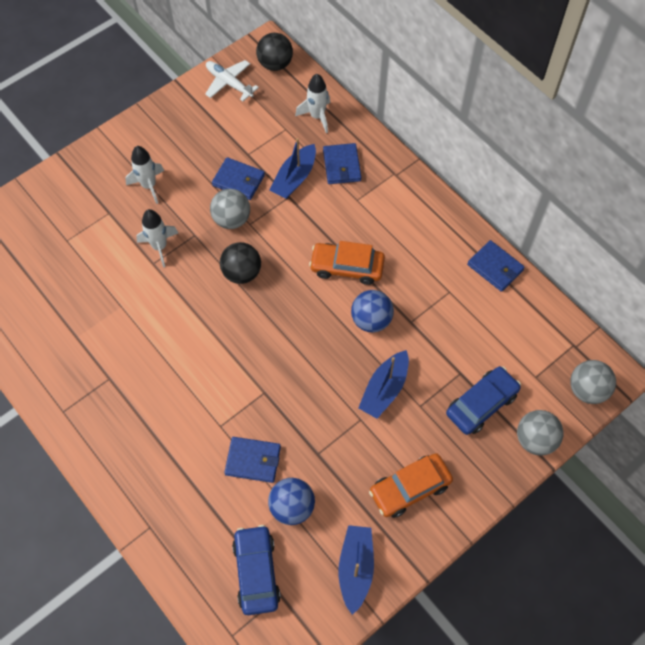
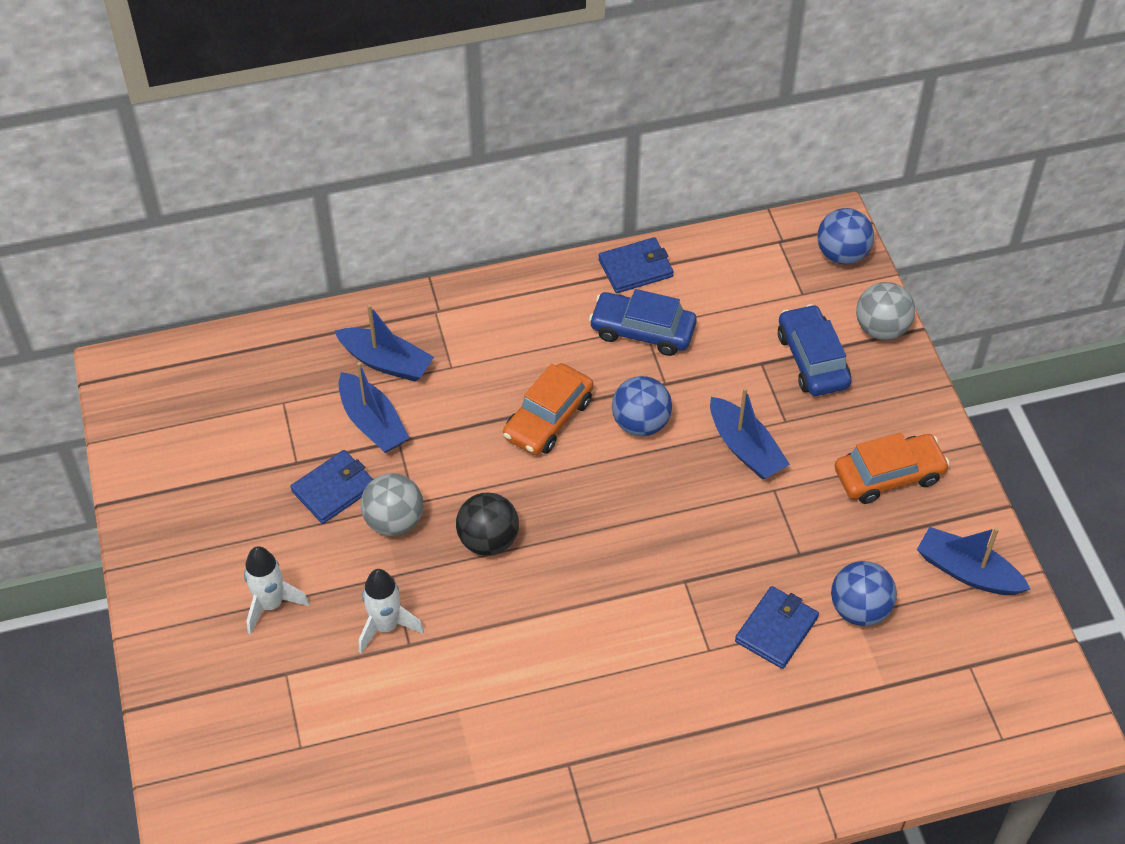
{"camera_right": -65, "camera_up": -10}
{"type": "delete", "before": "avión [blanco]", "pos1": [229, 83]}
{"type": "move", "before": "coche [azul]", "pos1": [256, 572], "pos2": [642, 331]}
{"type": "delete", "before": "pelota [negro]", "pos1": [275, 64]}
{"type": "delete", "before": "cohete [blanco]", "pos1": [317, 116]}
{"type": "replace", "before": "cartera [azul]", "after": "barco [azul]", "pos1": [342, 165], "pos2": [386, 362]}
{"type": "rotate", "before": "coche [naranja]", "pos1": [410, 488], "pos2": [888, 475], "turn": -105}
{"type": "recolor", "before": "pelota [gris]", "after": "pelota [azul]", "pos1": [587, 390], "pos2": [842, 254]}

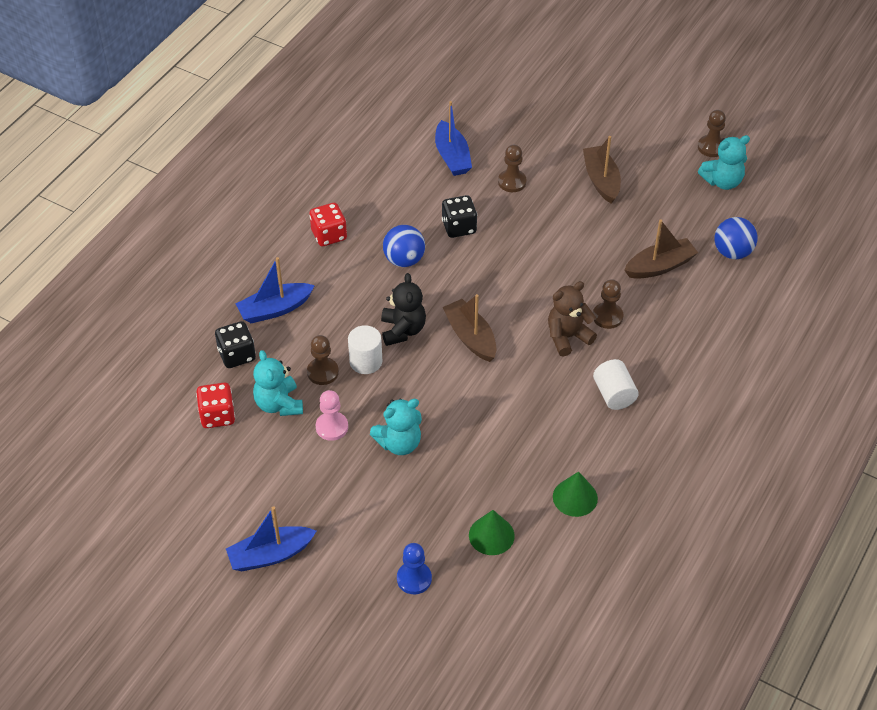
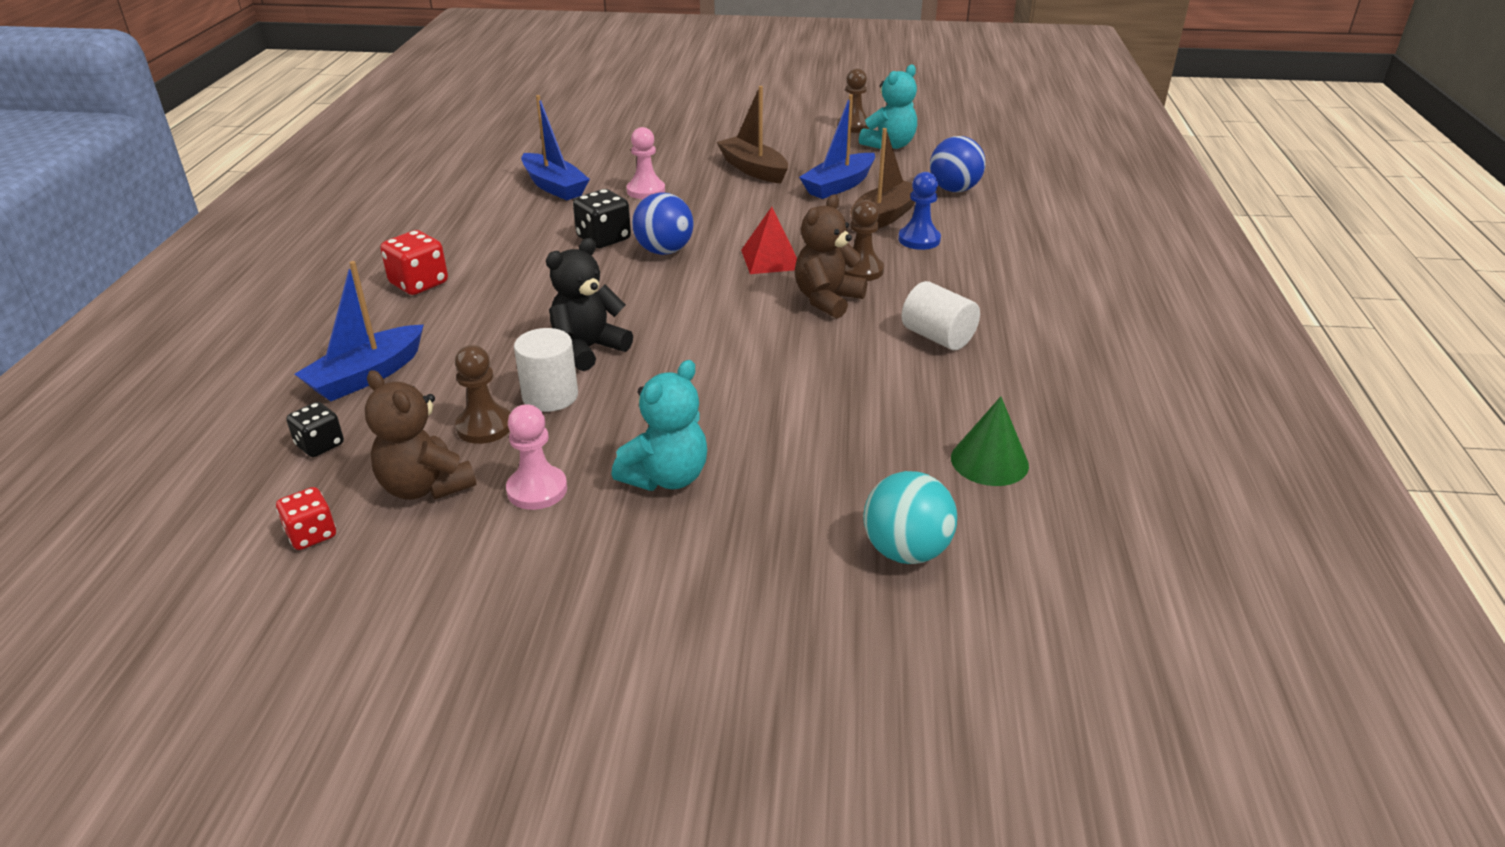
{"camera_right": -25, "camera_up": -15}
{"type": "resize", "before": "dado [rojo]", "pos1": [217, 415], "pos2": [312, 534], "scale": 0.65}
{"type": "resize", "before": "dado [negro]", "pos1": [237, 355], "pos2": [320, 445], "scale": 0.65}
{"type": "move", "before": "barco [azul]", "pos1": [270, 555], "pos2": [839, 185]}
{"type": "recolor", "before": "osito [turquesa]", "after": "osito [marrón]", "pos1": [279, 404], "pos2": [425, 487]}
{"type": "rotate", "before": "osito [negro]", "pos1": [403, 330], "pos2": [588, 349], "turn": -105}
{"type": "move", "before": "pelota [azul]", "pos1": [404, 260], "pos2": [664, 251]}
{"type": "move", "before": "peón [azul]", "pos1": [414, 579], "pos2": [919, 240]}
{"type": "delete", "before": "barco [marrón]", "pos1": [470, 337]}
{"type": "replace", "before": "cono [verde]", "after": "pelota [turquesa]", "pos1": [491, 535], "pos2": [906, 551]}
{"type": "recolor", "before": "peón [marrón]", "after": "peón [rosa]", "pos1": [512, 182], "pos2": [646, 191]}
{"type": "insert", "after": "pirámide [rojo]", "pos2": [771, 259]}

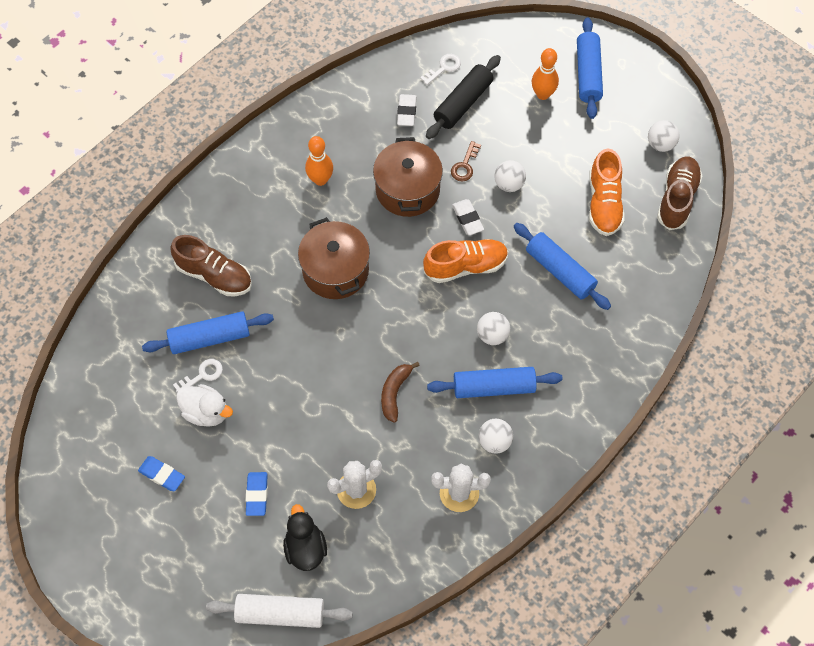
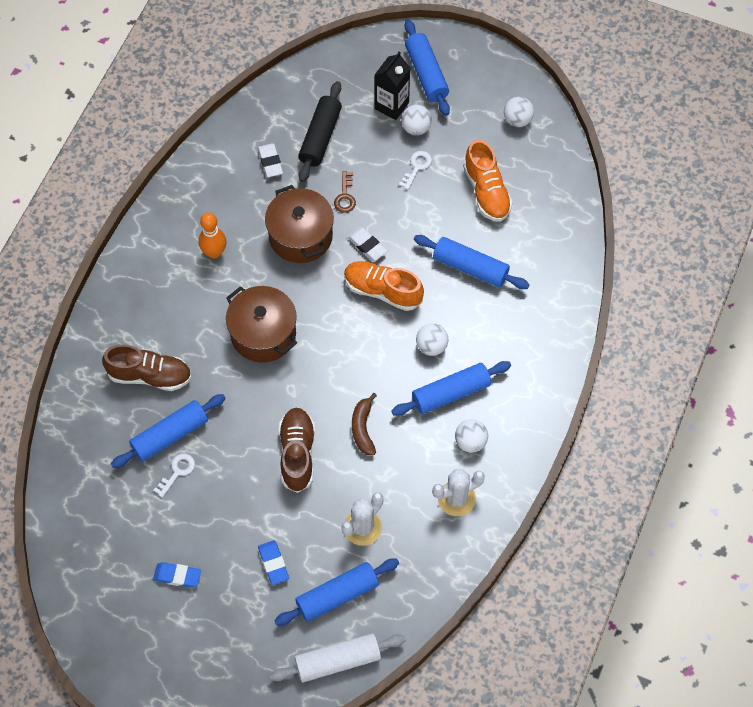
{"camera_right": -20, "camera_up": 0}
{"type": "delete", "before": "pato [blanco]", "pos1": [206, 412]}
{"type": "replace", "before": "pato [negro]", "after": "rodillo [azul]", "pos1": [305, 548], "pos2": [337, 595]}
{"type": "move", "before": "llave [blanco]", "pos1": [444, 68], "pos2": [417, 167]}
{"type": "rotate", "before": "zapato [naranja]", "pos1": [465, 266], "pos2": [382, 291], "turn": -120}
{"type": "move", "before": "pelota [blanco]", "pos1": [509, 184], "pos2": [416, 128]}
{"type": "replace", "before": "bolo [naranja]", "after": "cartón de leche [negro]", "pos1": [543, 94], "pos2": [391, 106]}
{"type": "move", "before": "zapato [marrón]", "pos1": [677, 199], "pos2": [297, 454]}

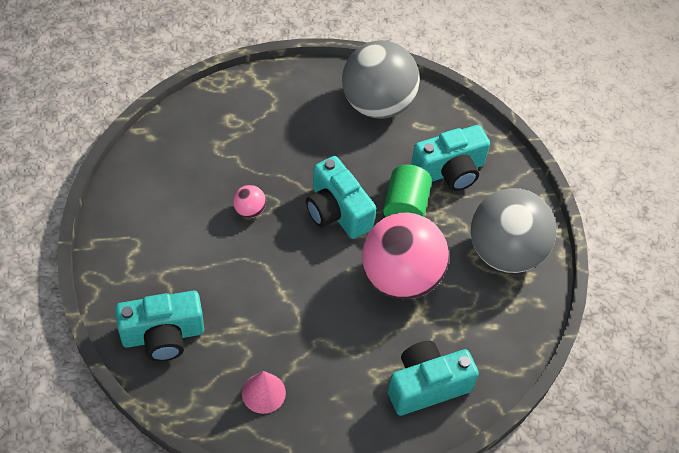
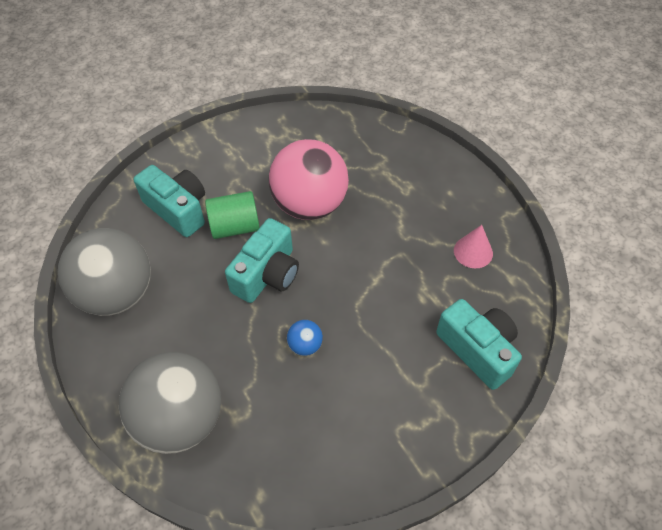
{"camera_right": -110, "camera_up": 0}
{"type": "recolor", "before": "pelota [rosa]", "after": "pelota [azul]", "pos1": [249, 210], "pos2": [305, 345]}
{"type": "delete", "before": "cámara [turquesa]", "pos1": [427, 385]}
{"type": "move", "before": "pelota [gris]", "pos1": [505, 252], "pos2": [181, 418]}

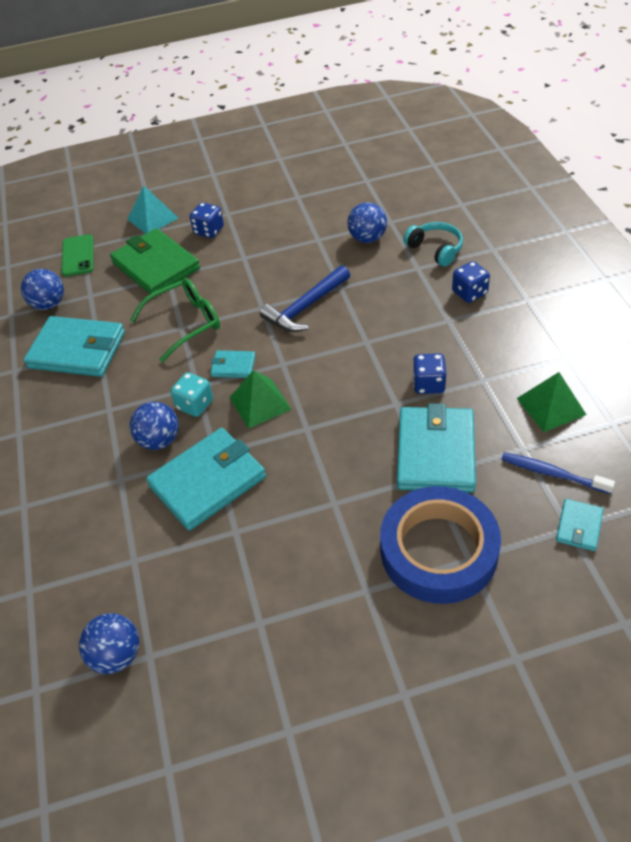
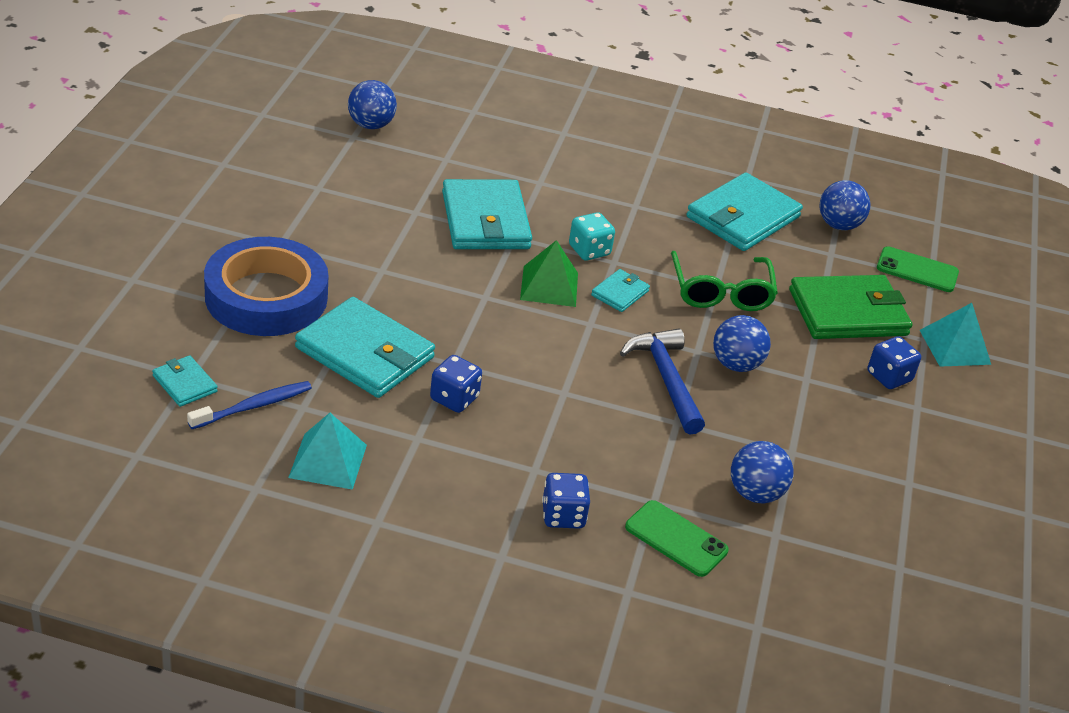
{"camera_right": 110, "camera_up": -10}
{"type": "move", "before": "pelota [azul]", "pos1": [159, 440], "pos2": [736, 364]}
{"type": "replace", "before": "auriculares [turquesa]", "after": "móvil [verde]", "pos1": [435, 249], "pos2": [676, 539]}
{"type": "recolor", "before": "pirámide [verde]", "after": "pirámide [turquesa]", "pos1": [551, 406], "pos2": [328, 461]}

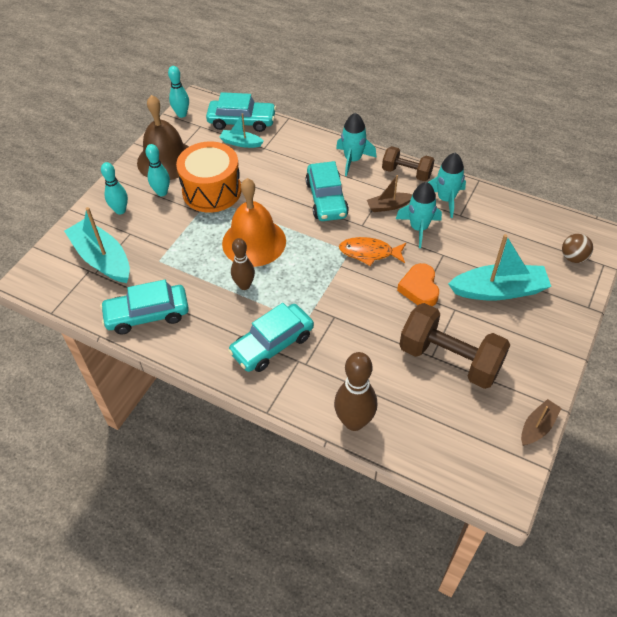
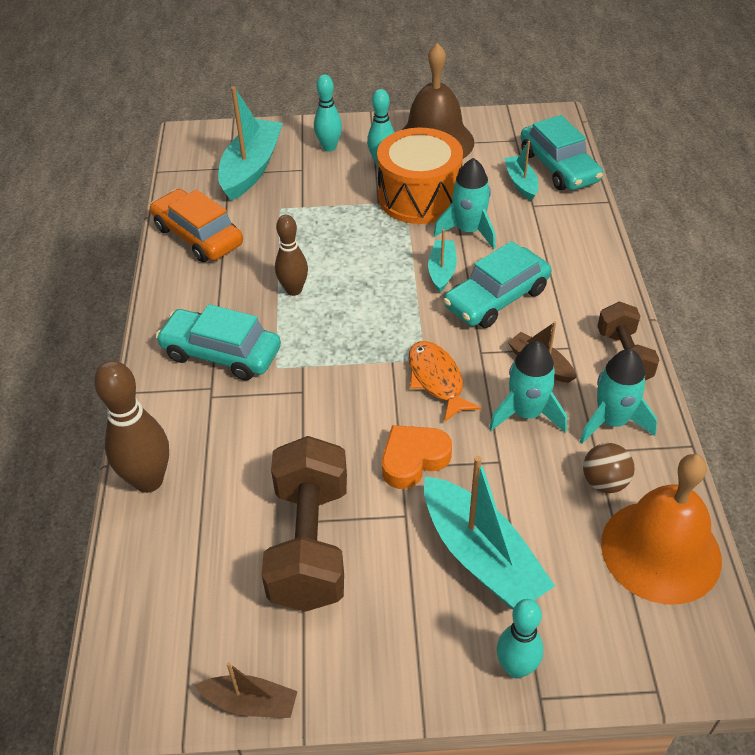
{"camera_right": 60, "camera_up": -5}
{"type": "recolor", "before": "coche [turquesa]", "after": "coche [naranja]", "pos1": [147, 315], "pos2": [198, 236]}
{"type": "move", "before": "bolo [turquesa]", "pos1": [182, 114], "pos2": [516, 668]}
{"type": "move", "before": "campana [naranja]", "pos1": [254, 242], "pos2": [660, 551]}
{"type": "move", "before": "cohete [turquesa]", "pos1": [352, 160], "pos2": [468, 231]}
{"type": "move", "before": "pelota [marrón]", "pos1": [573, 257], "pos2": [604, 482]}
{"type": "insert", "after": "barco [turquesa]", "pos2": [442, 271]}

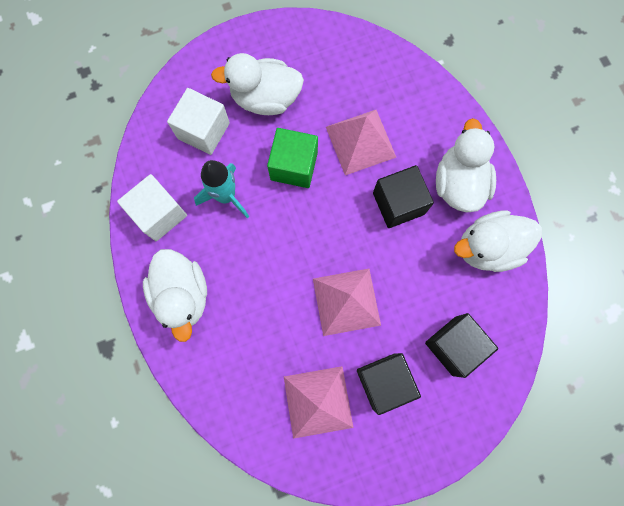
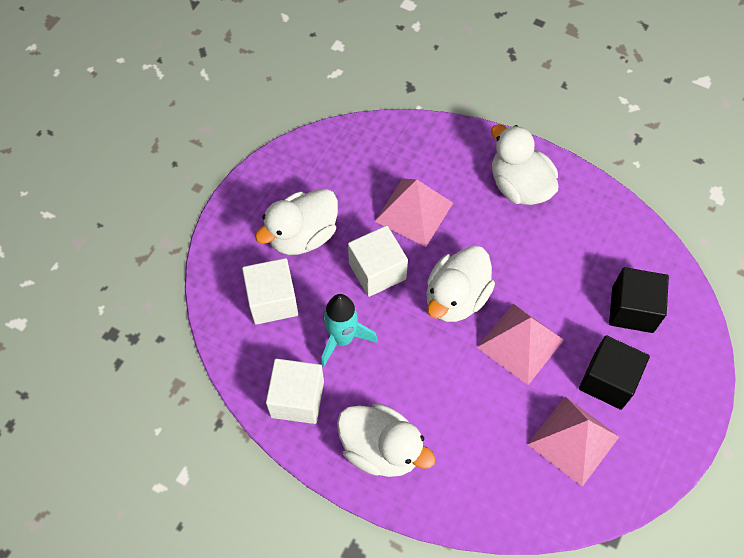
{"camera_right": -40, "camera_up": -15}
{"type": "recolor", "before": "cubo [verde]", "after": "cubo [blanco]", "pos1": [294, 166], "pos2": [377, 271]}
{"type": "delete", "before": "cubo [negro]", "pos1": [398, 203]}
{"type": "move", "before": "pato [blanco]", "pos1": [487, 247], "pos2": [456, 298]}

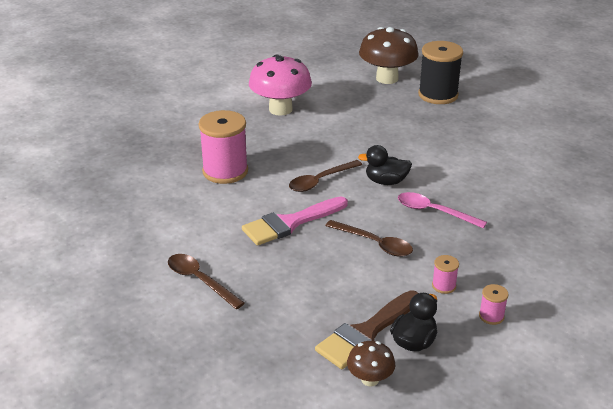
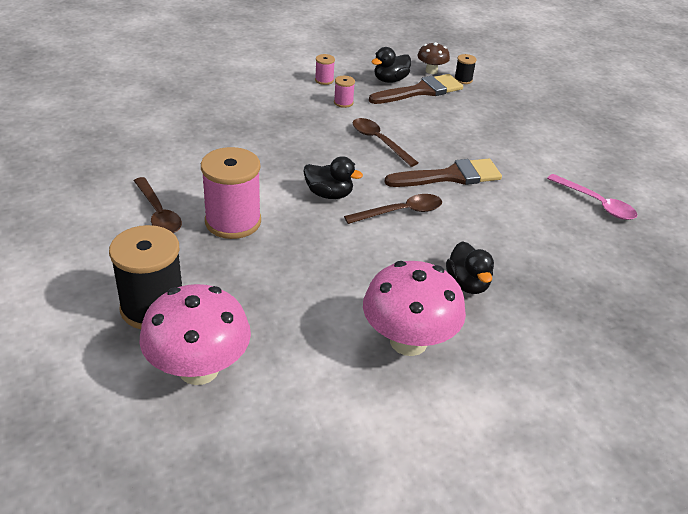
{"camera_right": -165, "camera_up": 5}
{"type": "move", "before": "cuchara [marrón]", "pos1": [200, 280], "pos2": [158, 213]}
{"type": "move", "before": "carrete [rosa]", "pos1": [225, 171], "pos2": [233, 222]}
{"type": "recolor", "before": "pincel [rosa]", "after": "pincel [marrón]", "pos1": [290, 223], "pos2": [450, 176]}
{"type": "recolor", "before": "seta [marrón]", "after": "seta [rosa]", "pos1": [387, 78], "pos2": [199, 369]}
{"type": "move", "before": "cuchara [rosa]", "pos1": [434, 212], "pos2": [596, 203]}
{"type": "insert", "after": "pato [negro]", "pos2": [467, 284]}
{"type": "insert", "after": "carrete [negro]", "pos2": [463, 80]}

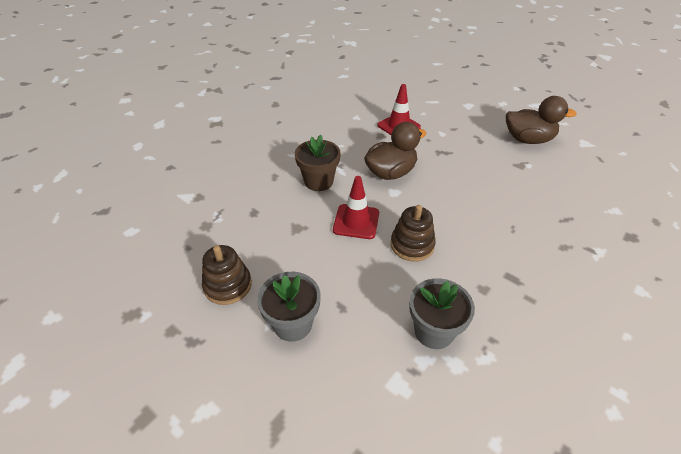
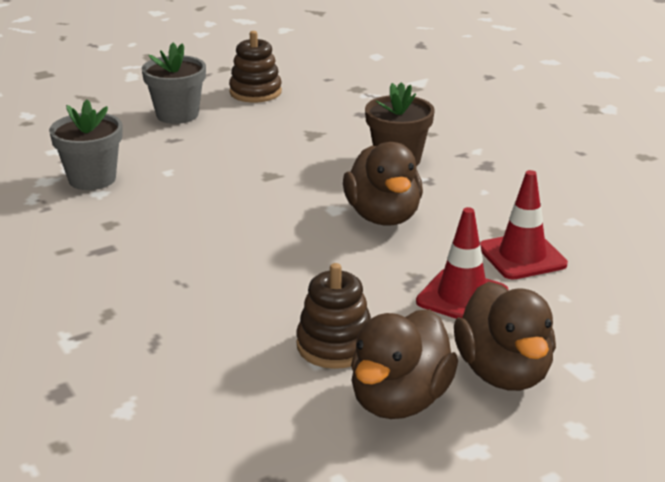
{"camera_right": 110, "camera_up": -15}
{"type": "move", "before": "cono de tráfico [rojo]", "pos1": [356, 221], "pos2": [462, 297]}
{"type": "move", "before": "juguete apilable [marrón]", "pos1": [412, 245], "pos2": [335, 345]}
{"type": "insert", "after": "pato [marrón]", "pos2": [503, 373]}

